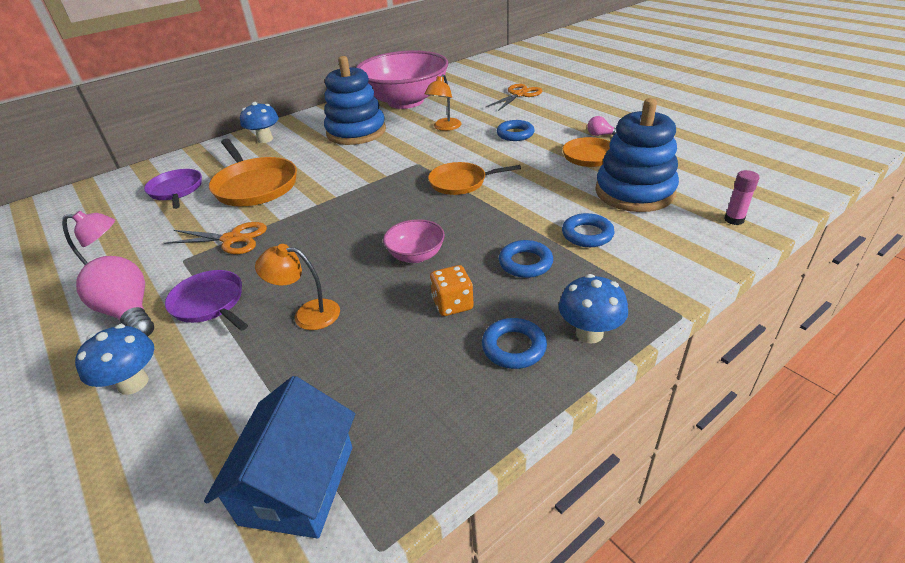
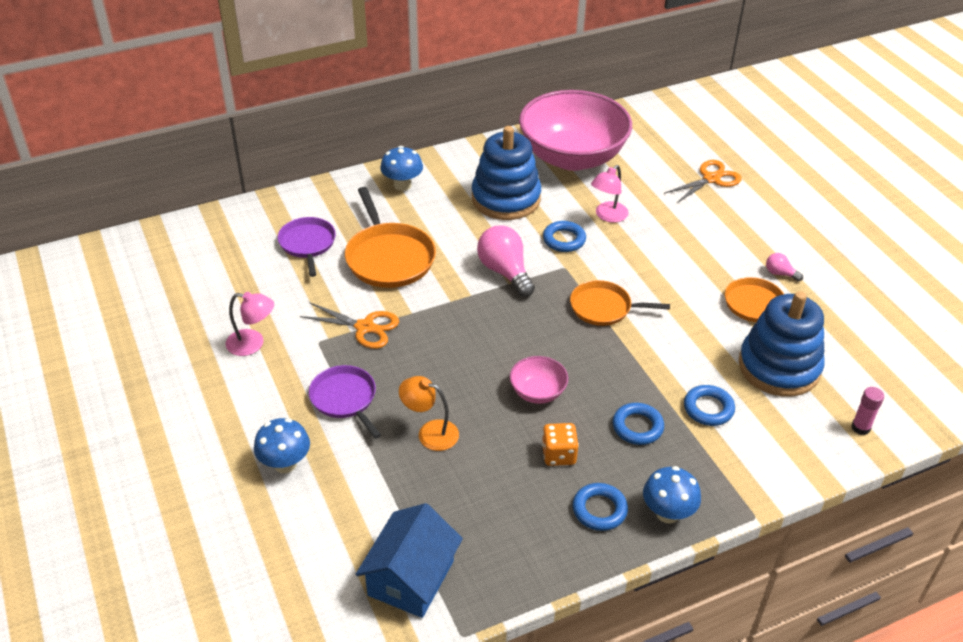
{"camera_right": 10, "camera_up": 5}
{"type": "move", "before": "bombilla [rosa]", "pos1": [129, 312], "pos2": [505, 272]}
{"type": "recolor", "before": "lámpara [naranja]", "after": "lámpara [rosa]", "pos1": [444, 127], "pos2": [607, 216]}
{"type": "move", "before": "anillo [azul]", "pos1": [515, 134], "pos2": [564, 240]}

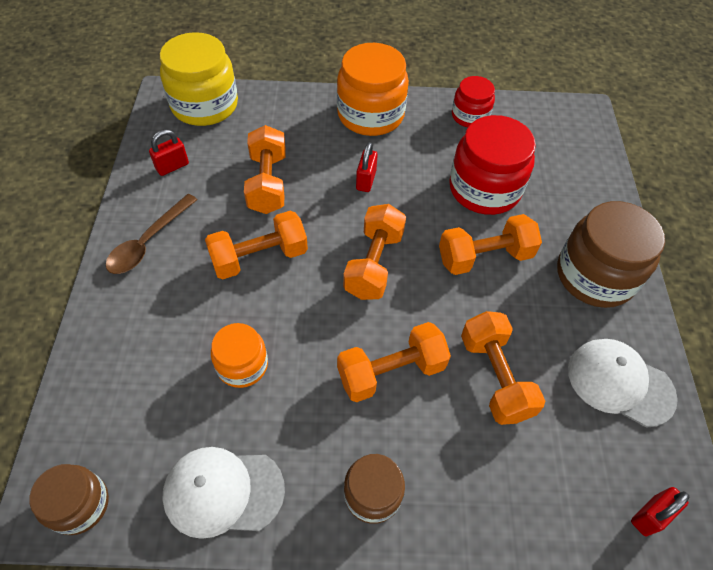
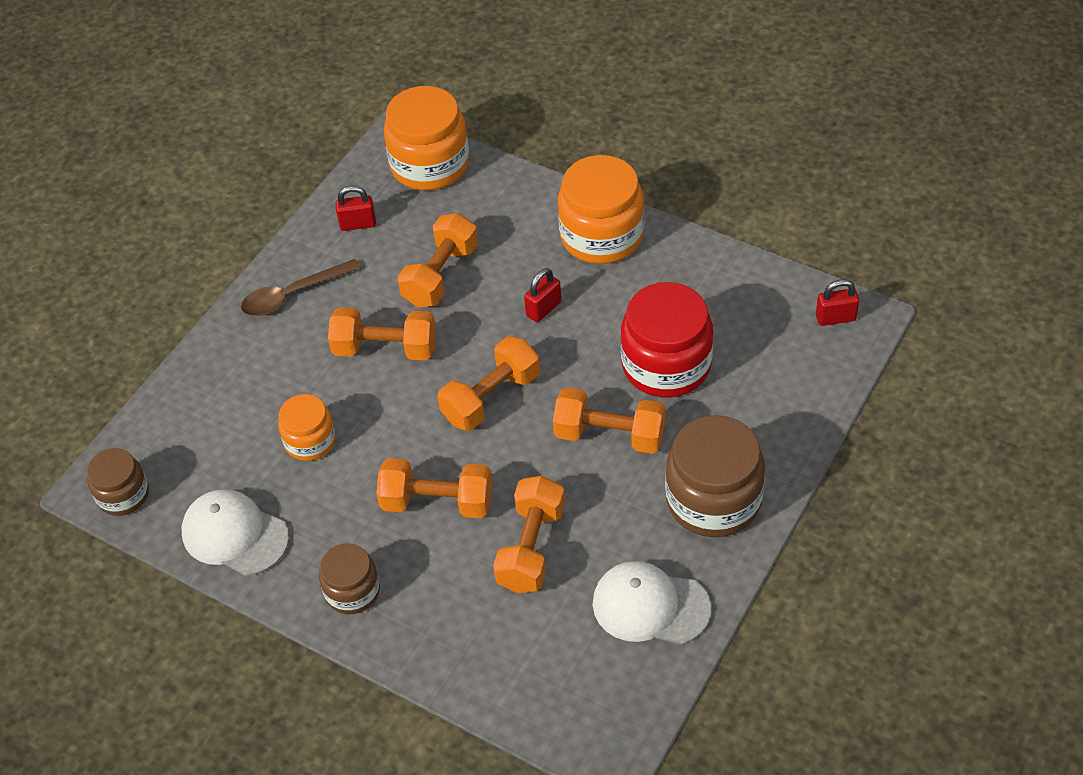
{"camera_right": 35, "camera_up": -5}
{"type": "recolor", "before": "tarro [amarillo]", "after": "tarro [naranja]", "pos1": [205, 105], "pos2": [430, 165]}
{"type": "delete", "before": "tarro [rojo]", "pos1": [470, 116]}
{"type": "rotate", "before": "gorra [blanco]", "pos1": [620, 383], "pos2": [650, 606], "turn": -45}
{"type": "move", "before": "candado [rojo]", "pos1": [650, 515], "pos2": [835, 318]}

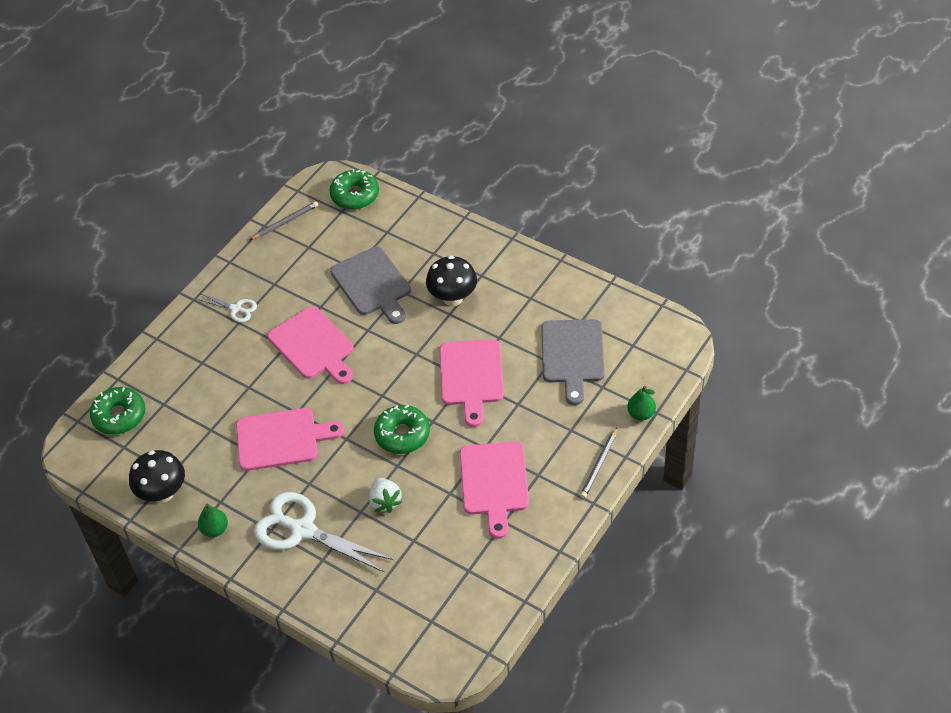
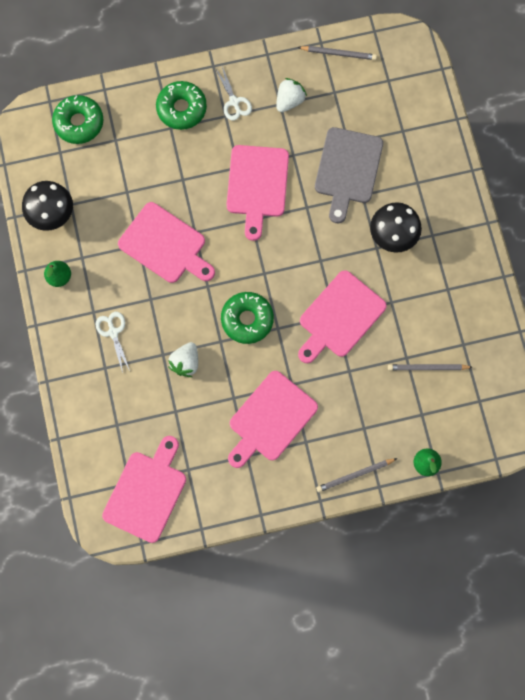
{"camera_right": 40, "camera_up": 25}
{"type": "resize", "before": "tijeras [blanco]", "pos1": [302, 530], "pos2": [113, 332], "scale": 0.49}
{"type": "move", "before": "rosquilla [verde]", "pos1": [355, 195], "pos2": [181, 109]}
{"type": "replace", "before": "tabla de cortar [gris]", "after": "lápiz [gris]", "pos1": [572, 355], "pos2": [428, 368]}
{"type": "insert", "after": "tabla de cortar [rosa]", "pos2": [146, 492]}
{"type": "insert", "after": "fresa [blanco]", "pos2": [289, 101]}

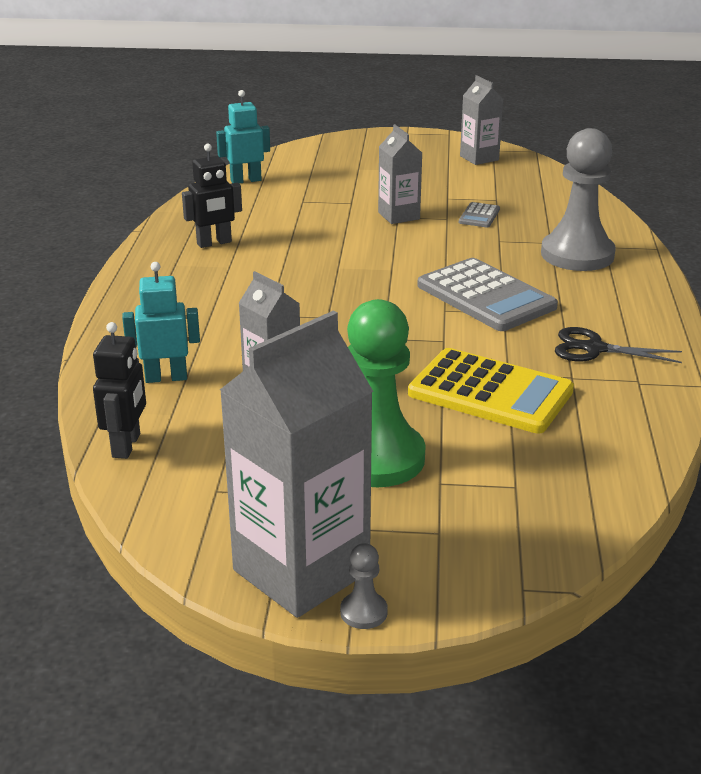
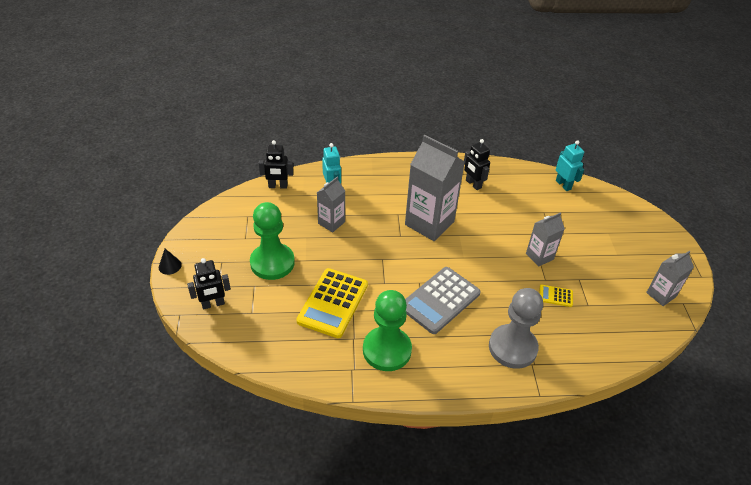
{"camera_right": 80, "camera_up": 15}
{"type": "move", "before": "cartón de leche [gris]", "pos1": [301, 571], "pos2": [429, 223]}
{"type": "replace", "before": "peón [gris]", "after": "cono [negro]", "pos1": [363, 612], "pos2": [170, 266]}
{"type": "recolor", "before": "calculadora [gris]", "after": "calculadora [amarillo]", "pos1": [479, 216], "pos2": [555, 296]}
{"type": "replace", "before": "tijeras [negro]", "after": "peón [verde]", "pos1": [594, 349], "pos2": [387, 350]}
{"type": "insert", "after": "robot [negro]", "pos2": [213, 304]}

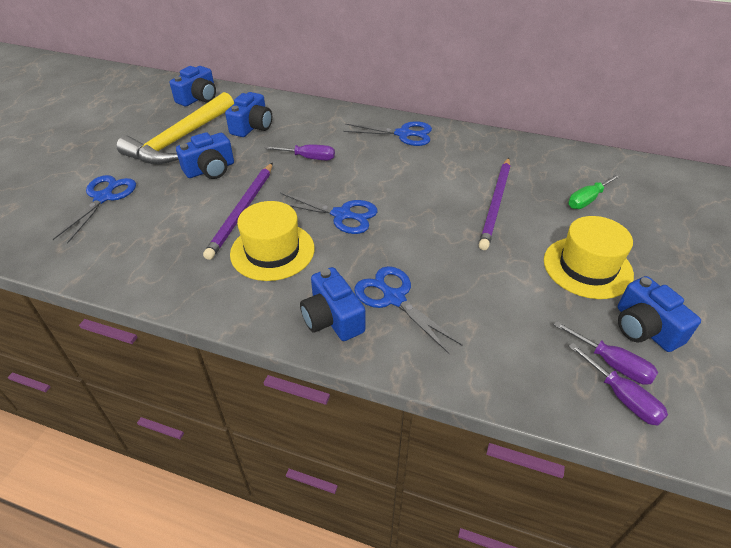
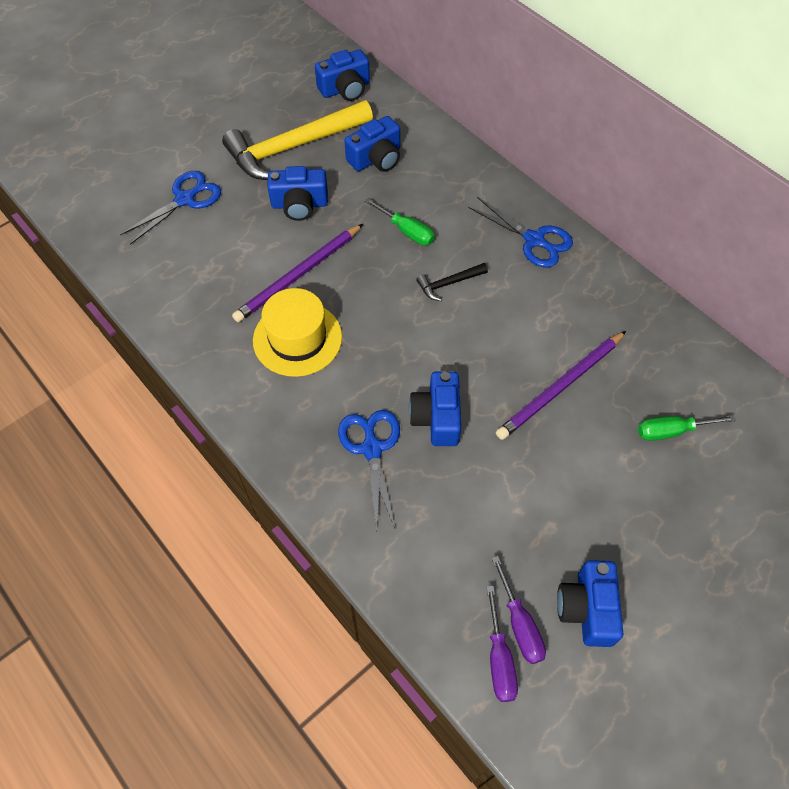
{"camera_right": 30, "camera_up": 15}
{"type": "recolor", "before": "destornillador [morado]", "after": "destornillador [verde]", "pos1": [309, 158], "pos2": [407, 231]}
{"type": "delete", "before": "tijeras [azul]", "pos1": [342, 215]}
{"type": "move", "before": "cámara [azul]", "pos1": [332, 318], "pos2": [437, 417]}
{"type": "delete", "before": "sombrero [amarillo]", "pos1": [587, 267]}
{"type": "insert", "after": "martillo [negro]", "pos2": [449, 283]}

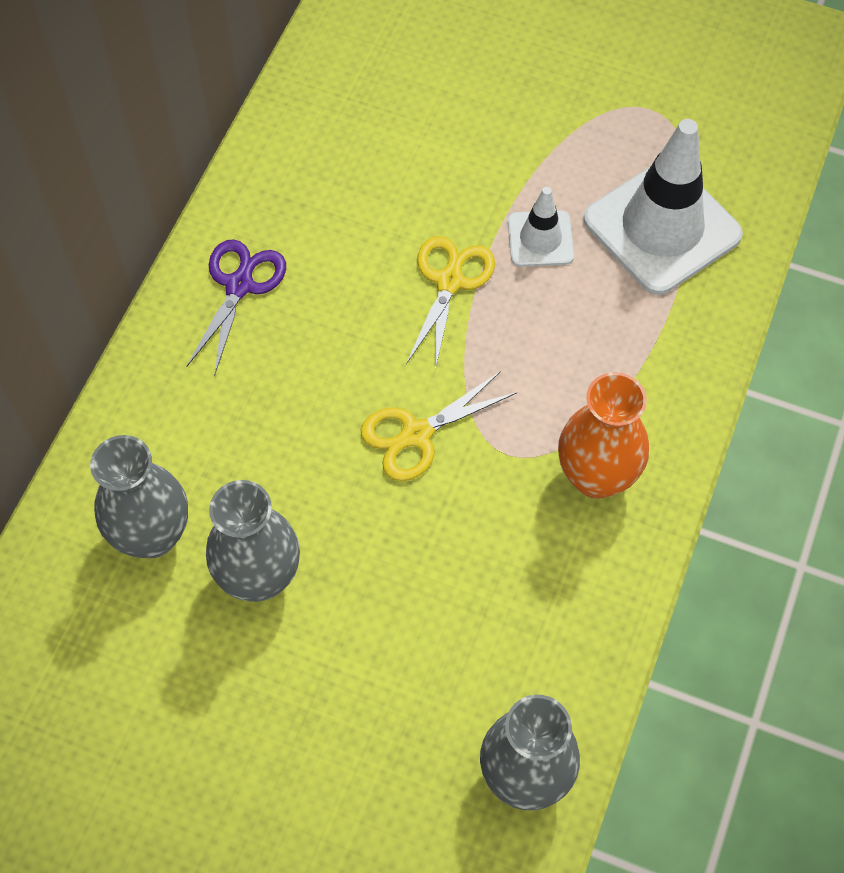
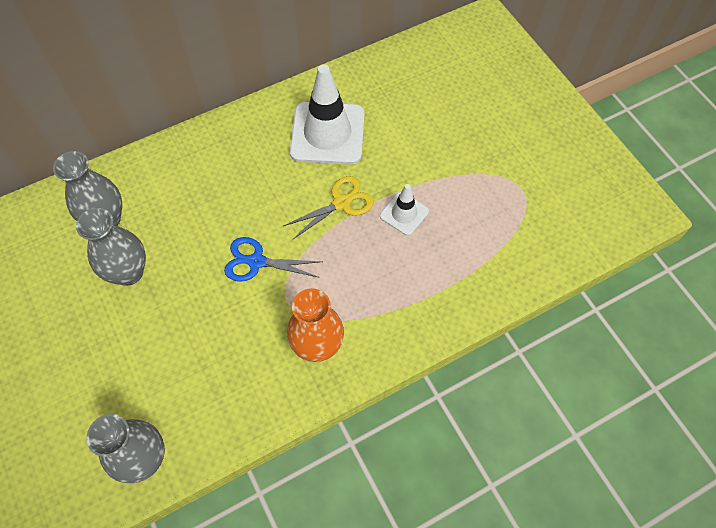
{"camera_right": 40, "camera_up": 0}
{"type": "delete", "before": "tijeras [morado]", "pos1": [239, 286]}
{"type": "recolor", "before": "tijeras [amarillo]", "after": "tijeras [azul]", "pos1": [417, 434], "pos2": [257, 262]}
{"type": "move", "before": "cono de tráfico [blanco]", "pos1": [662, 227], "pos2": [327, 133]}

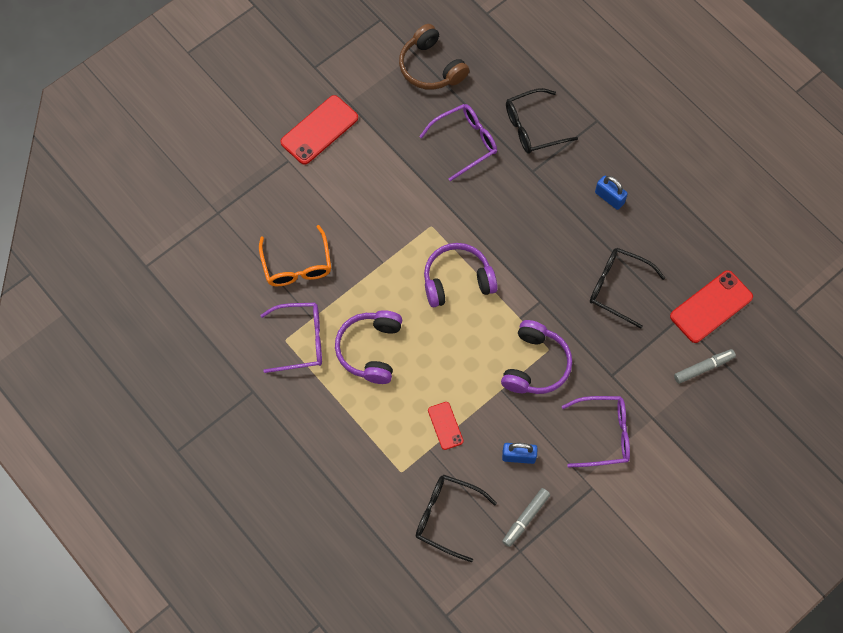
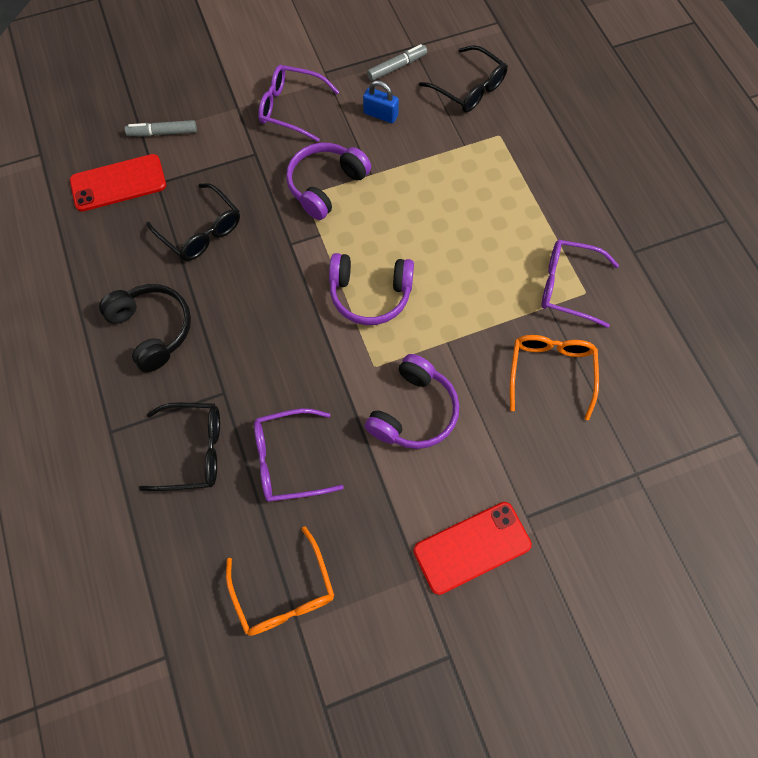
{"camera_right": -160, "camera_up": 0}
{"type": "move", "before": "auriculares [morado]", "pos1": [370, 350], "pos2": [413, 411]}
{"type": "replace", "before": "auriculares [marrón]", "after": "gafas [naranja]", "pos1": [431, 67], "pos2": [284, 592]}
{"type": "delete", "before": "móvil [rojo]", "pos1": [445, 426]}
{"type": "replace", "before": "candado [azul]", "after": "auriculares [negro]", "pos1": [609, 198], "pos2": [152, 329]}

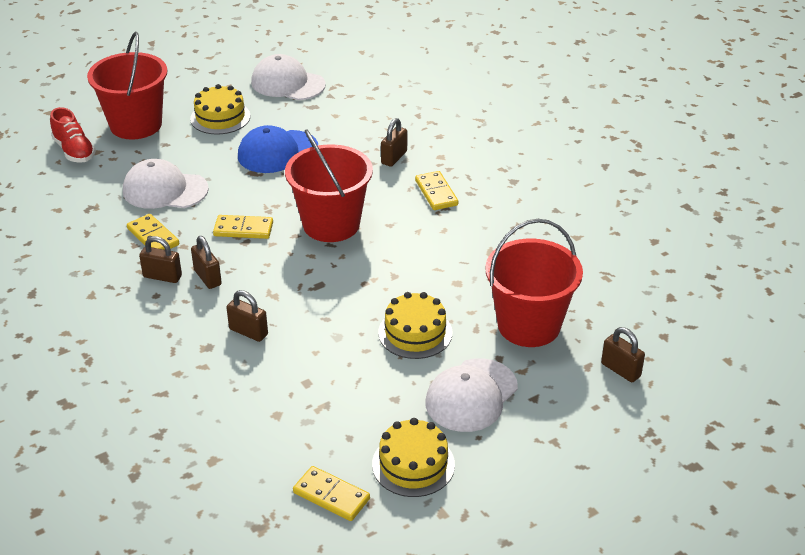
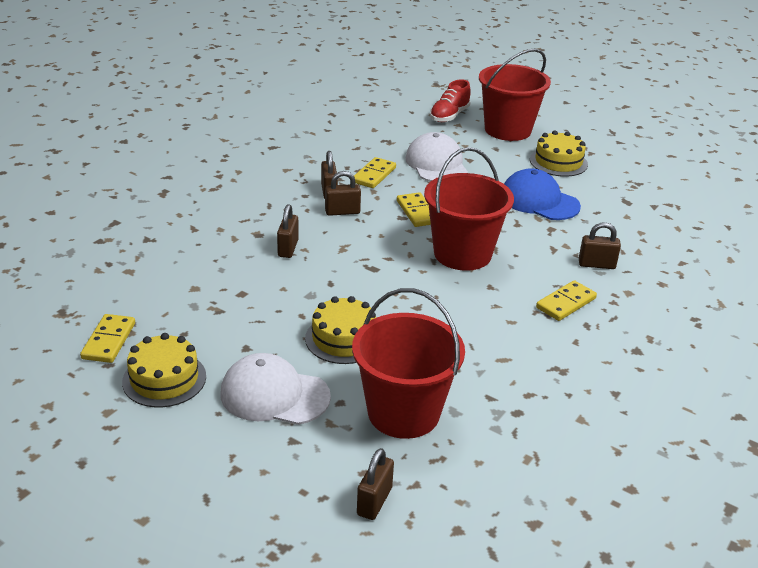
{"camera_right": 65, "camera_up": -5}
{"type": "rotate", "before": "candado [marrón]", "pos1": [207, 277], "pos2": [342, 212], "turn": 45}
{"type": "delete", "before": "gorra [blanco]", "pos1": [287, 83]}

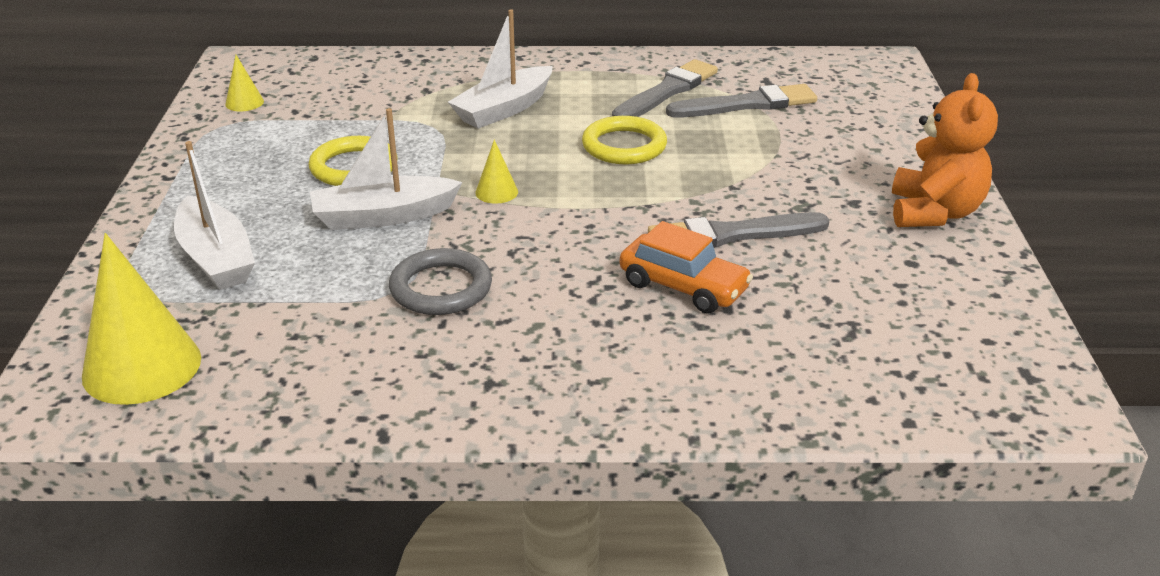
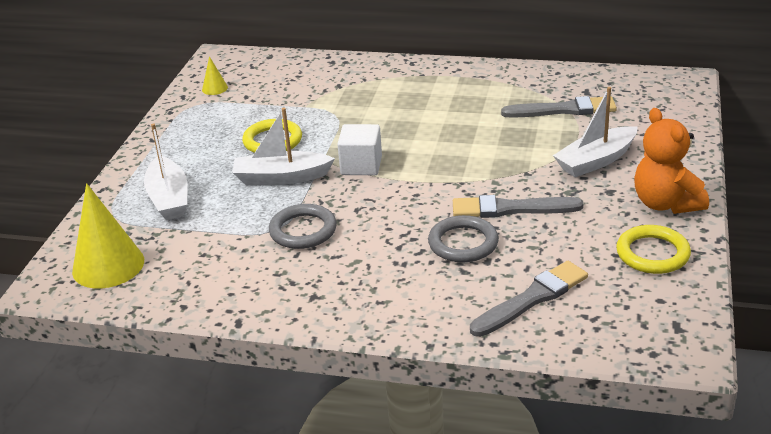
{"camera_right": 15, "camera_up": 0}
{"type": "move", "before": "barco [blanco]", "pos1": [504, 109], "pos2": [596, 161]}
{"type": "replace", "before": "cono [amarillo]", "after": "cubo [blanco]", "pos1": [496, 192], "pos2": [361, 165]}
{"type": "move", "before": "anillo [amarillo]", "pos1": [624, 146], "pos2": [652, 253]}
{"type": "move", "before": "pincel [gris]", "pos1": [667, 92], "pos2": [531, 299]}
{"type": "replace", "before": "coche [naranja]", "after": "anillo [gris]", "pos1": [683, 286], "pos2": [463, 243]}
{"type": "rotate", "before": "osito [naranja]", "pos1": [934, 213], "pos2": [665, 203], "turn": 135}

